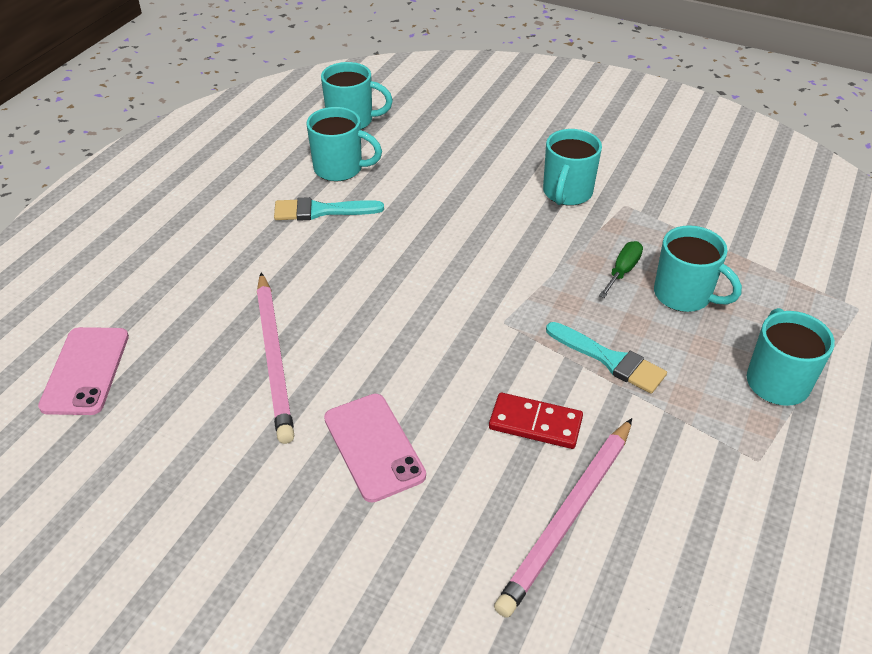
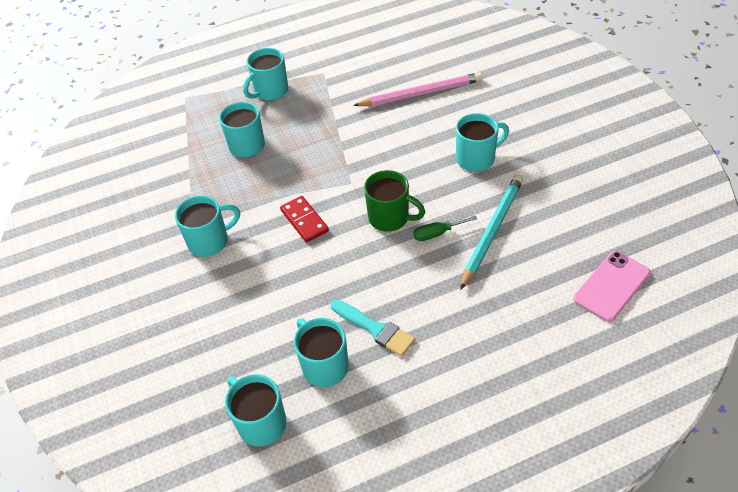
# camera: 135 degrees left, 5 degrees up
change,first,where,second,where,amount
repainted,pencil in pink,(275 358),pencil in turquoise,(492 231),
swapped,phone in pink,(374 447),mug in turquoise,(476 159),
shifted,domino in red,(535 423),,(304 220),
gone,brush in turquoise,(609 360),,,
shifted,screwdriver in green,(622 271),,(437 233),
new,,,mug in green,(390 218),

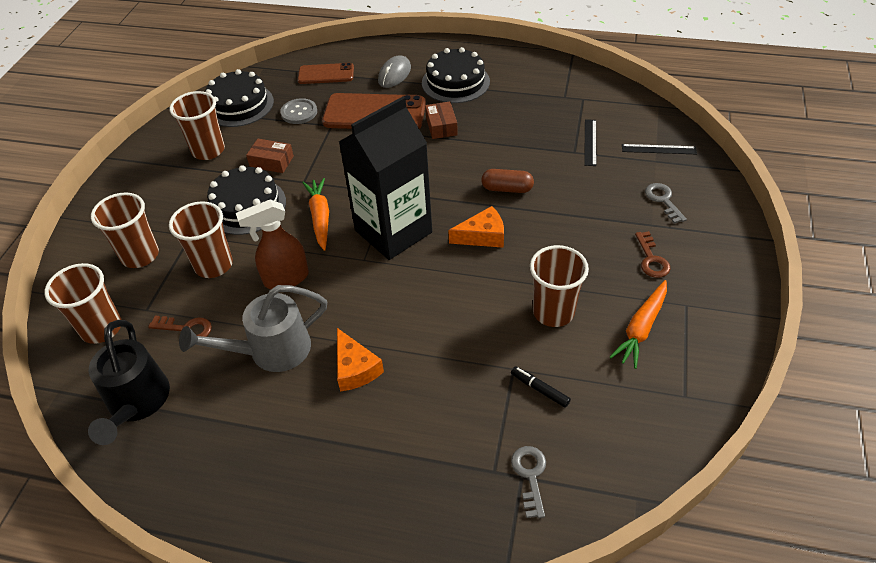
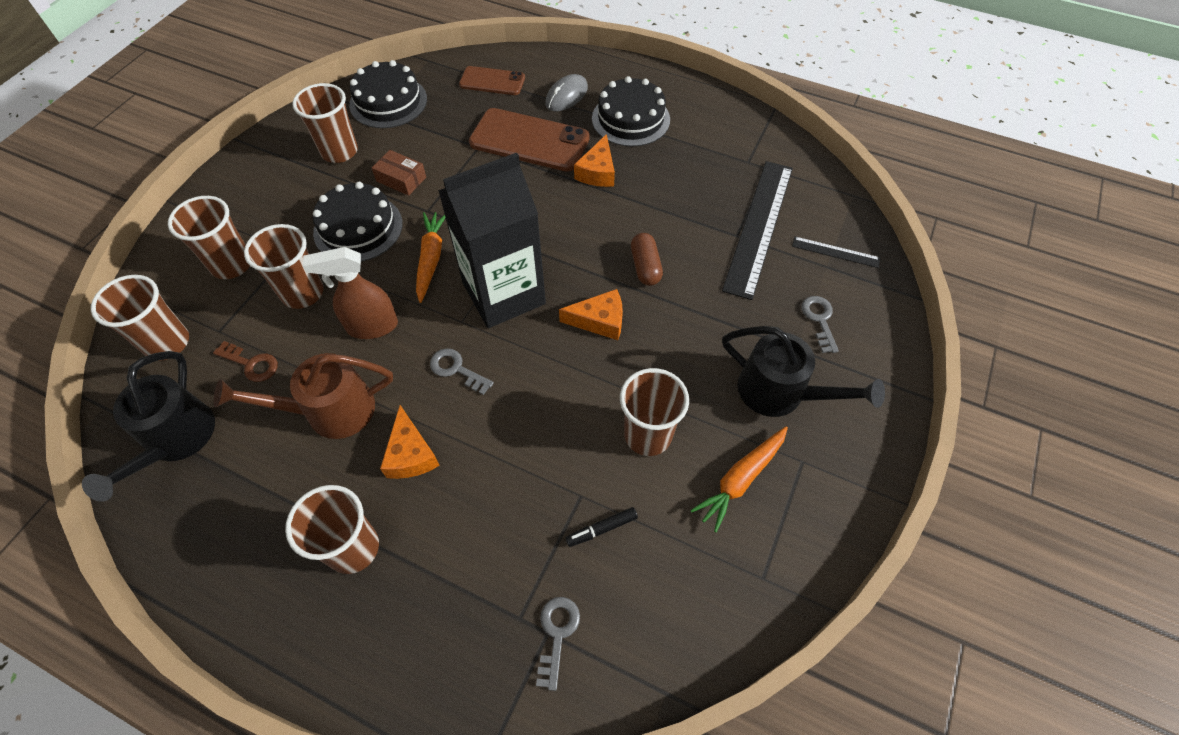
# camera: 10 degrees right, 10 degrees up
change,first,where,second,where,amount
repainted,watering can in grey,(270 351),watering can in brown,(329 411),
gone,button in grey,(299 112),,,
swapped,box in brown,(441 126),cheese in orange,(597 172),
rotated,capsule in brown,(507 189),,(645 267),60 degrees clockwise
rotated,marker in black,(539 389),,(601 529),75 degrees counterclockwise
scaled,ruler in black,(590 142),,(758 226),x2.19
swapped,key in brown,(651 259),watering can in black,(781 393),
new,,,cup in brown,(353 548),
new,,,key in grey,(456 369),

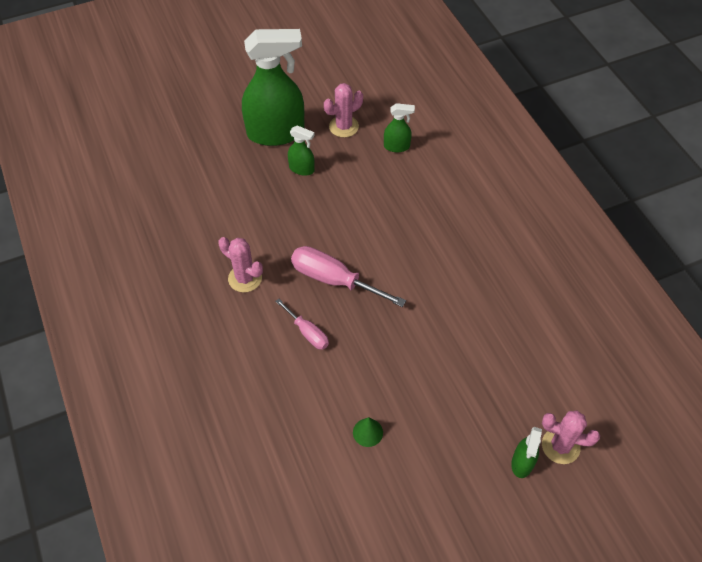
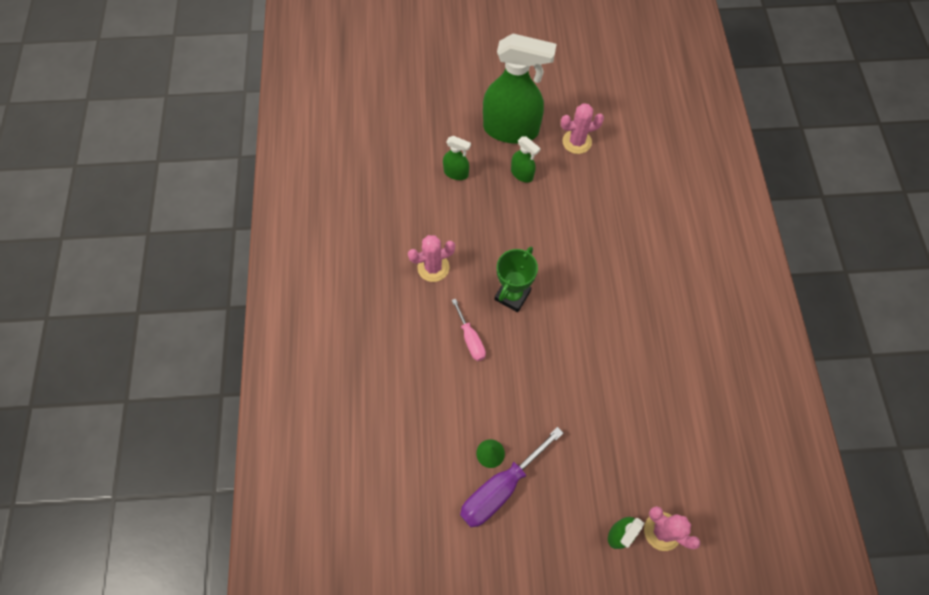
# camera: 20 degrees right, 10 degrees up
change,first,where,second,where,amount
rotated,cactus in pink,(245 278),,(433 267),75 degrees counterclockwise
swapped,screwdriver in pink,(334 280),trophy in green,(512 295),
shifted,spray bottle in green,(397 146),,(456 173),
new,,,screwdriver in purple,(500 488),

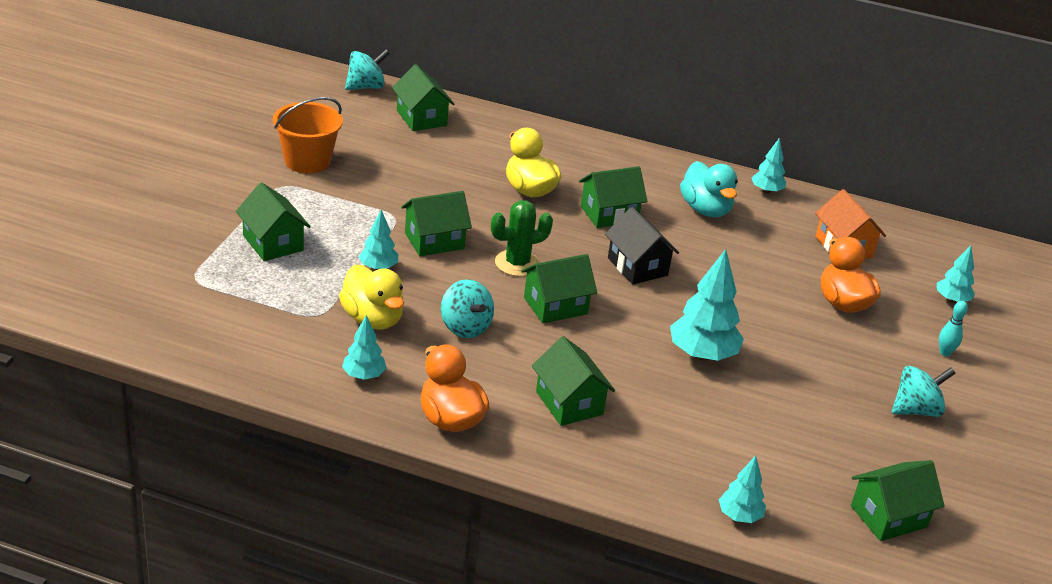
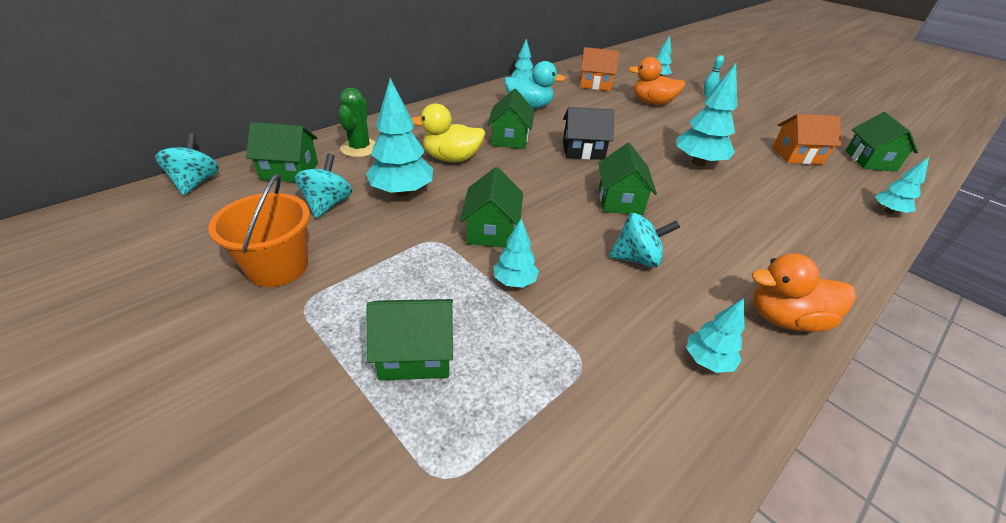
# camera: 60 degrees left, 5 degrees up
change,first,where,second,where,amount
gone,duck in yellow,(372 319),,,
shifted,cactus in green,(517 263),,(360 148),
gone,house in green,(569 403),,,
shifted,spinning top in turquoise,(916 410),,(328 204),
new,,,tree in turquoise,(402 192),
new,,,house in orange,(797 155),

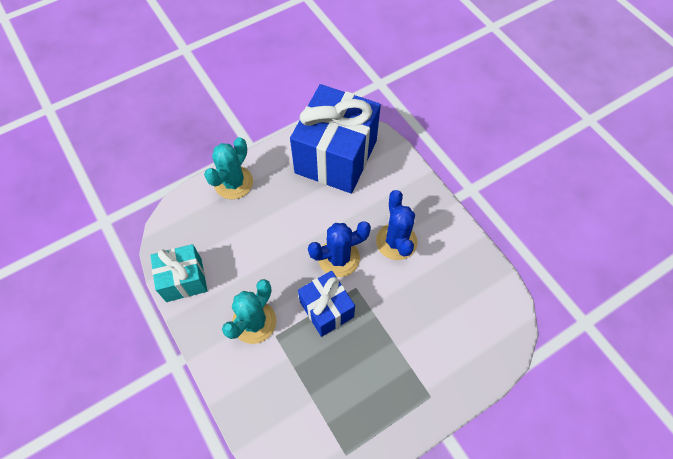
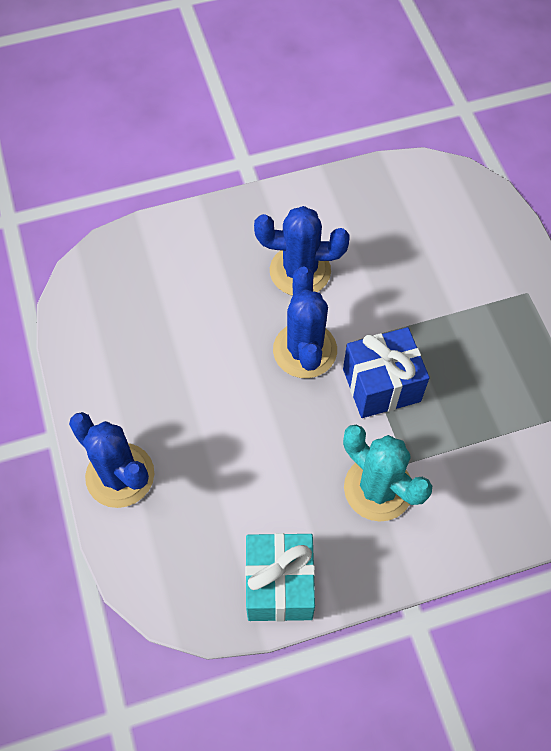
# camera: 75 degrees left, 0 degrees up
change,first,where,second,where,amount
repainted,cactus in turquoise,(233 183),cactus in blue,(120 475),
gone,gift in blue,(335 157),,,

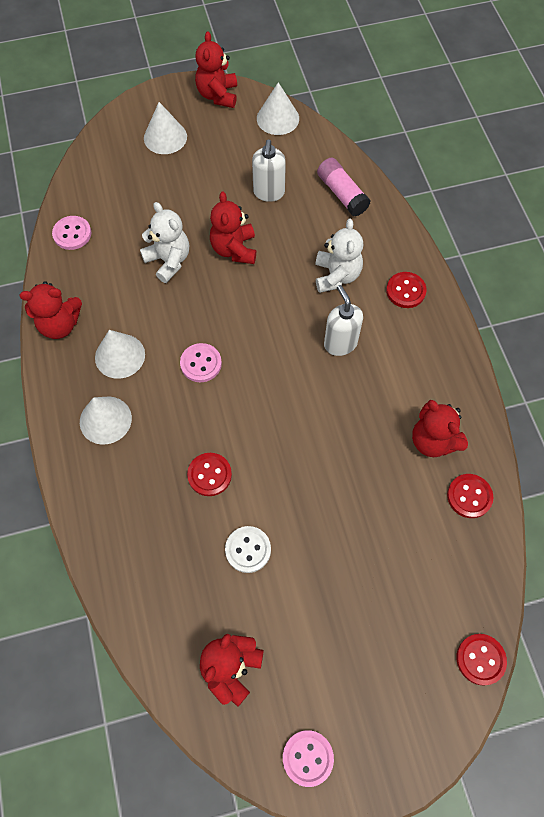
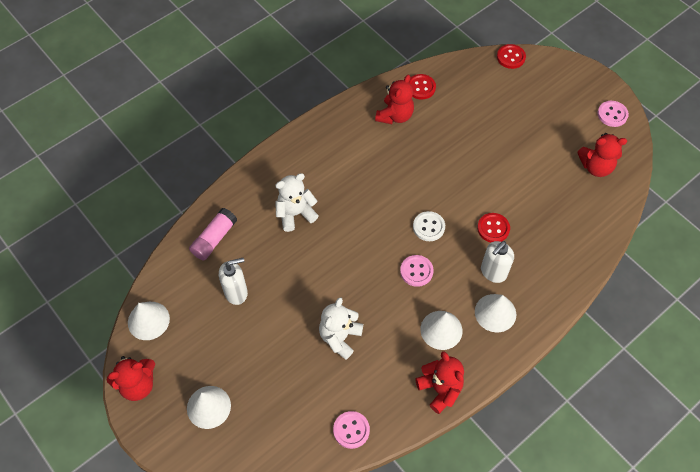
# camera: 115 degrees left, 5 degrees down
change,first,where,second,where,amount
gone,teddy bear in red,(234 249),,,
shifted,button in white,(248 550),,(428 227),
shifted,soap dispenser in white,(340 343),,(493 272),
gone,button in red,(405 291),,,

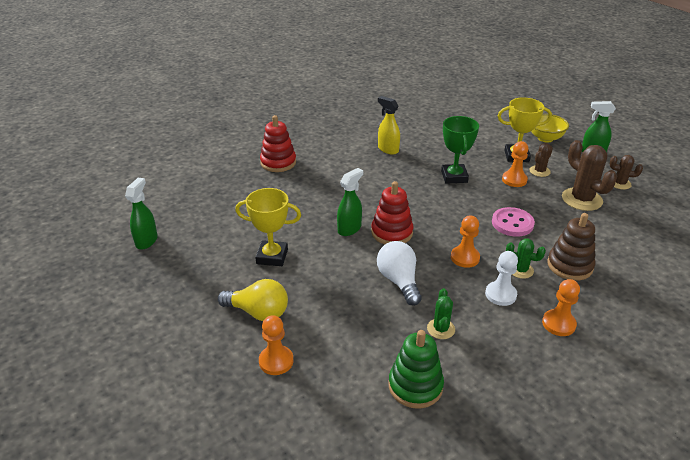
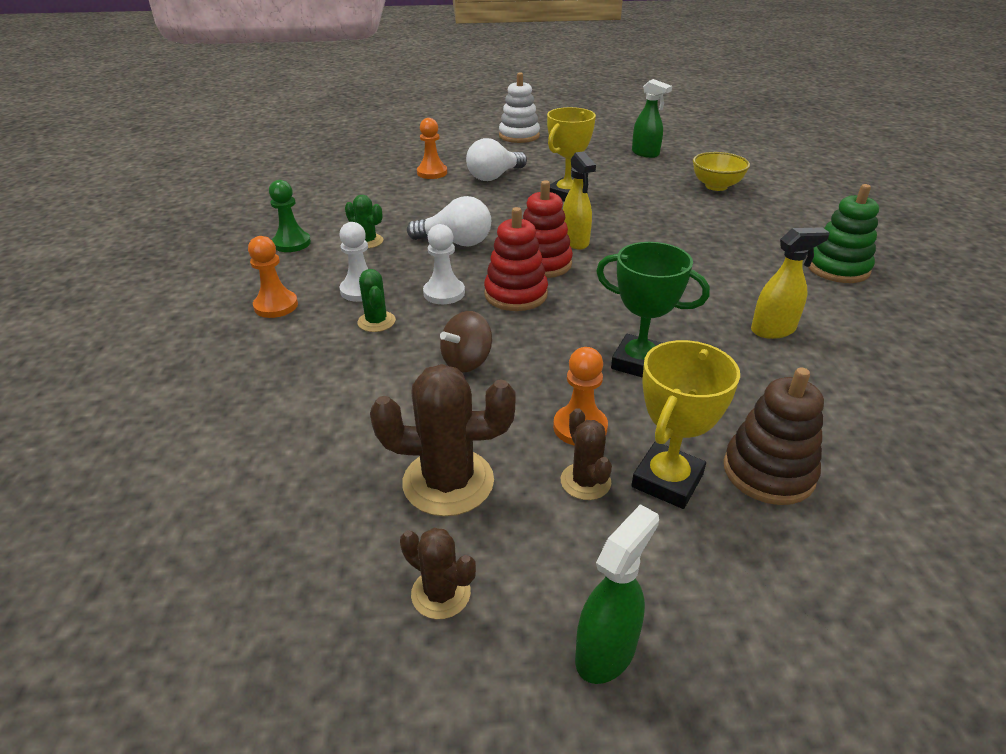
# camera: 120 degrees right, 0 degrees up
change,first,where,second,where,amount
repainted,light bulb in yellow,(258 312),light bulb in white,(494 176),
shifted,stacking toy in red,(278 162),,(516 294),
repainted,spray bottle in green,(349 229),spray bottle in yellow,(575 242),
shifted,stacking toy in green,(415 386),,(837 268),
repainted,pawn in orange,(465 258),pawn in white,(444 293),
swapped,button in pink,(512 223),spinning top in brown,(467 361),
rotated,cactus in green,(520 270),,(376 322),75 degrees counterclockwise
shifted,bowl in yellow,(545 138),,(716 186),
shifted,stacking toy in brown,(569 266),,(768 472),
rotated,cactus in brown,(620 183),,(441 593),75 degrees clockwise
new,,,pawn in green,(292 243),
new,,,stacking toy in white,(519 136),

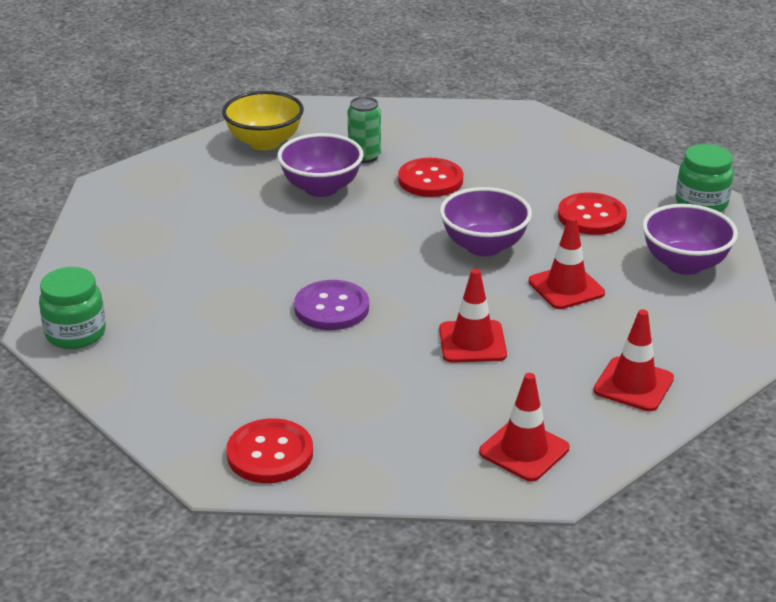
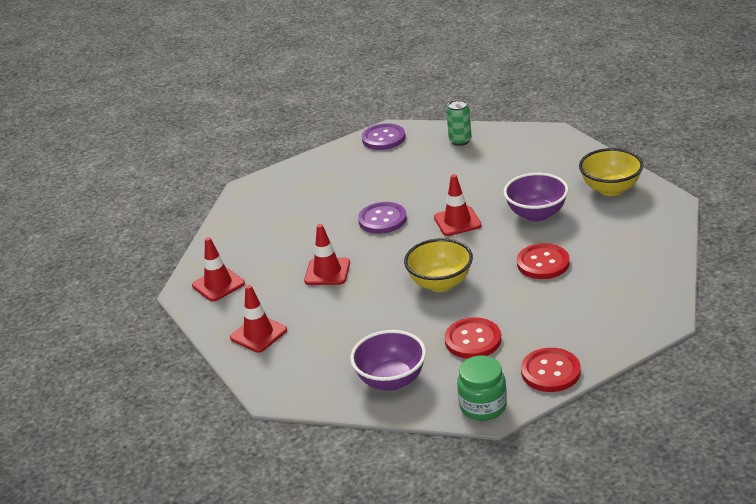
# camera: 105 degrees right, 0 degrees up
change,first,where,second,where,amount
swapped,jar in green,(76 333),button in purple,(383 138),
shifted,button in red,(270 454),,(550 372),
shifted,can in green,(364 156),,(460 141),
repainted,bowl in purple,(484 246),bowl in yellow,(440 283),
shifted,traffic cone in red,(566 287),,(457 221),

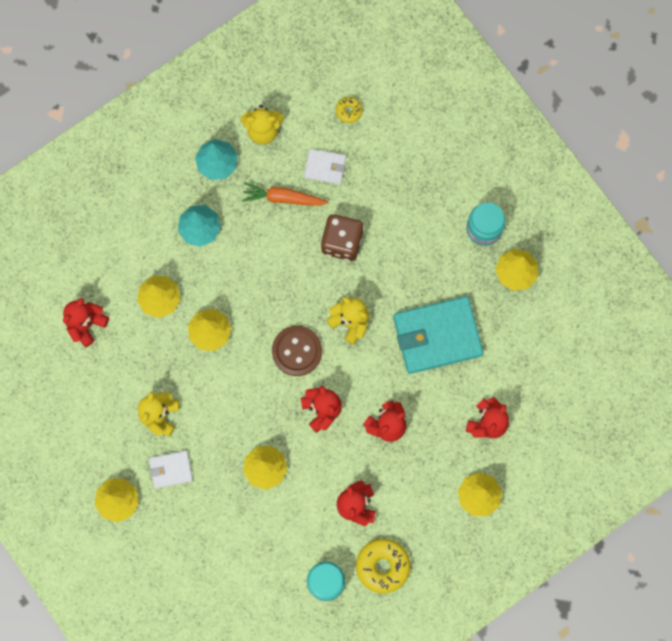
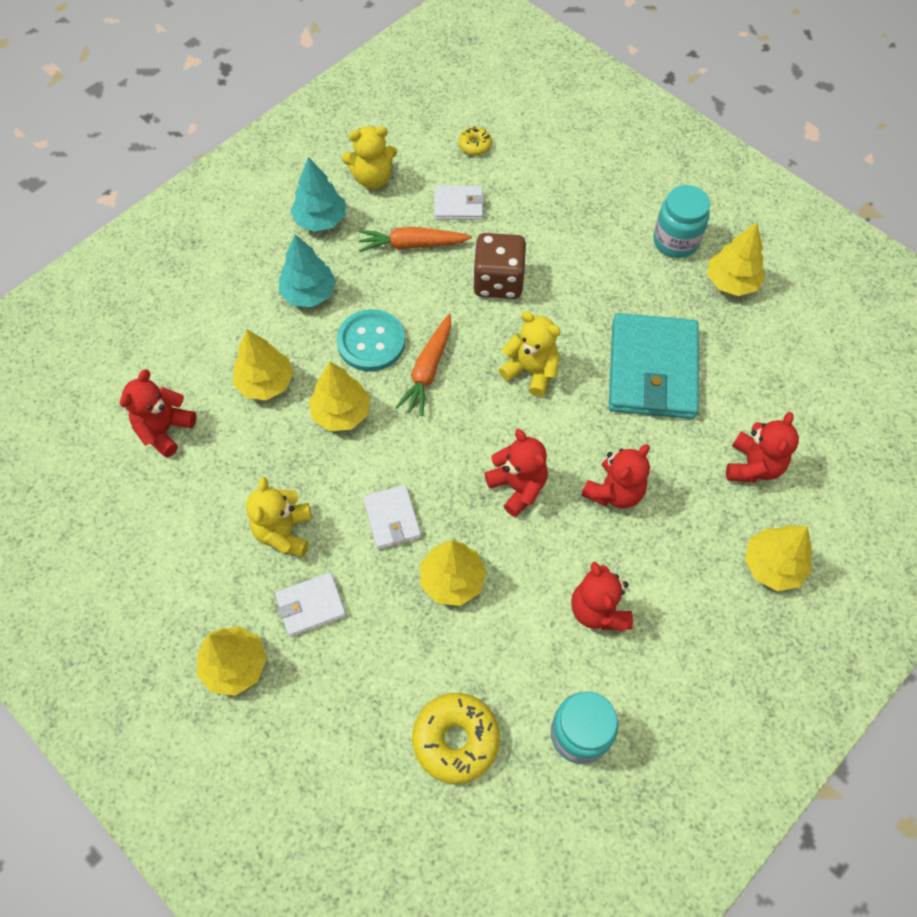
# camera: 10 degrees left, 15 degrees down
change,first,where,second,where,amount
gone,button in brown,(297 351),,,
shifted,donut in yellow,(382 566),,(456 740),
rotated,wallet in turquoise,(437 336),,(652 370),60 degrees counterclockwise
new,,,button in turquoise,(371 342),
new,,,wallet in white,(392 518),
new,,,carrot in orange,(428 370),

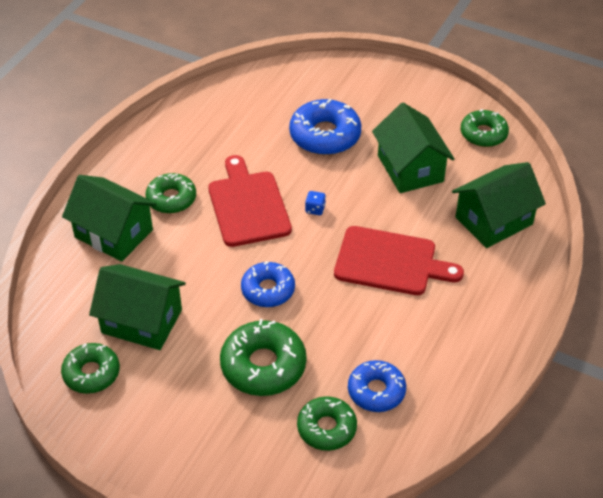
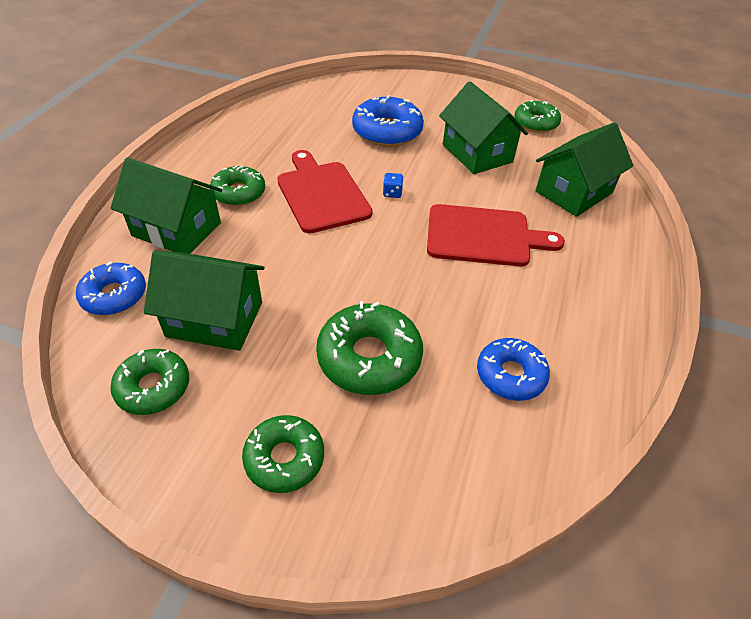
# camera: 10 degrees left, 0 degrees up
change,first,where,second,where,amount
shifted,donut in blue,(268 290),,(114 295),
shifted,donut in green,(326 428),,(284 458),

